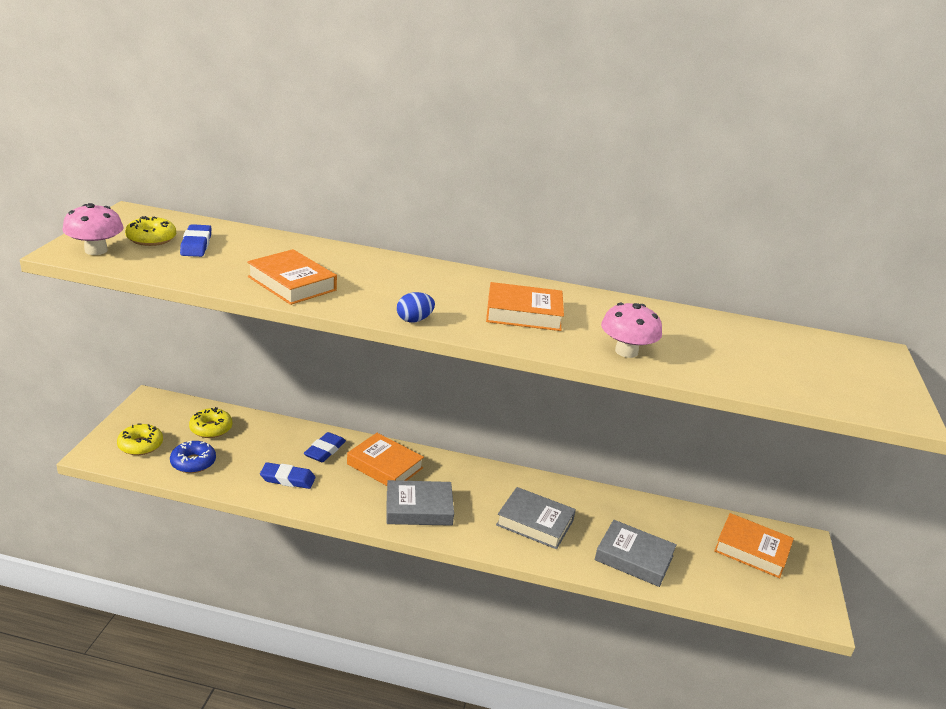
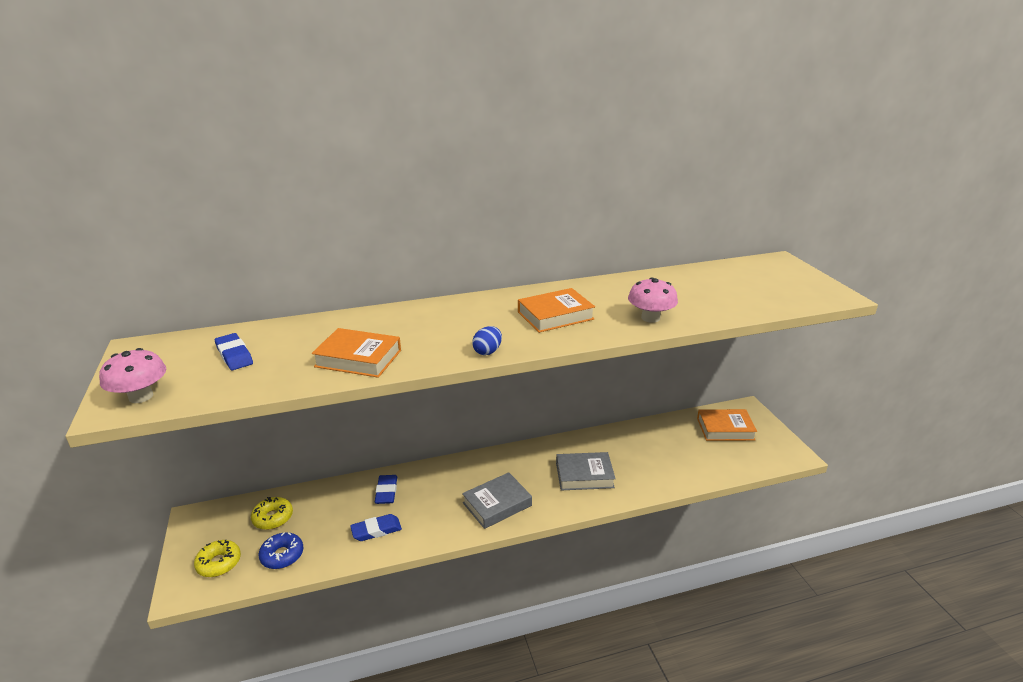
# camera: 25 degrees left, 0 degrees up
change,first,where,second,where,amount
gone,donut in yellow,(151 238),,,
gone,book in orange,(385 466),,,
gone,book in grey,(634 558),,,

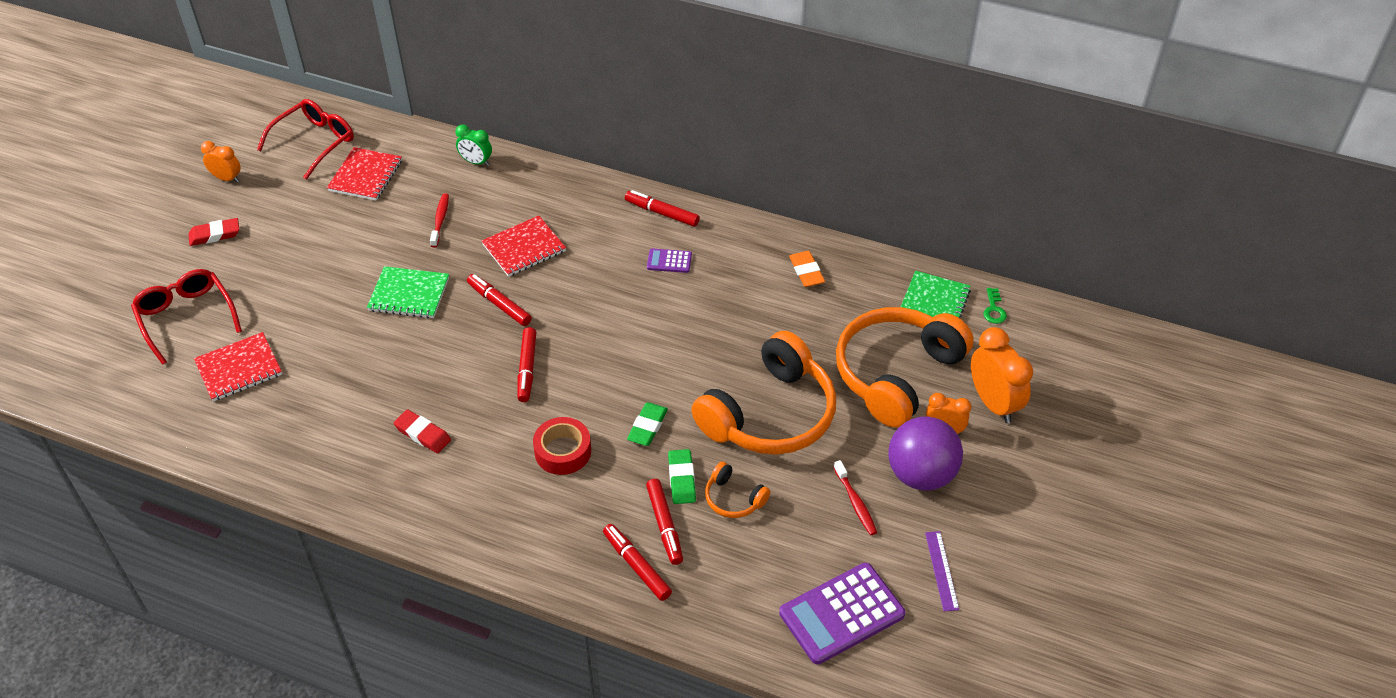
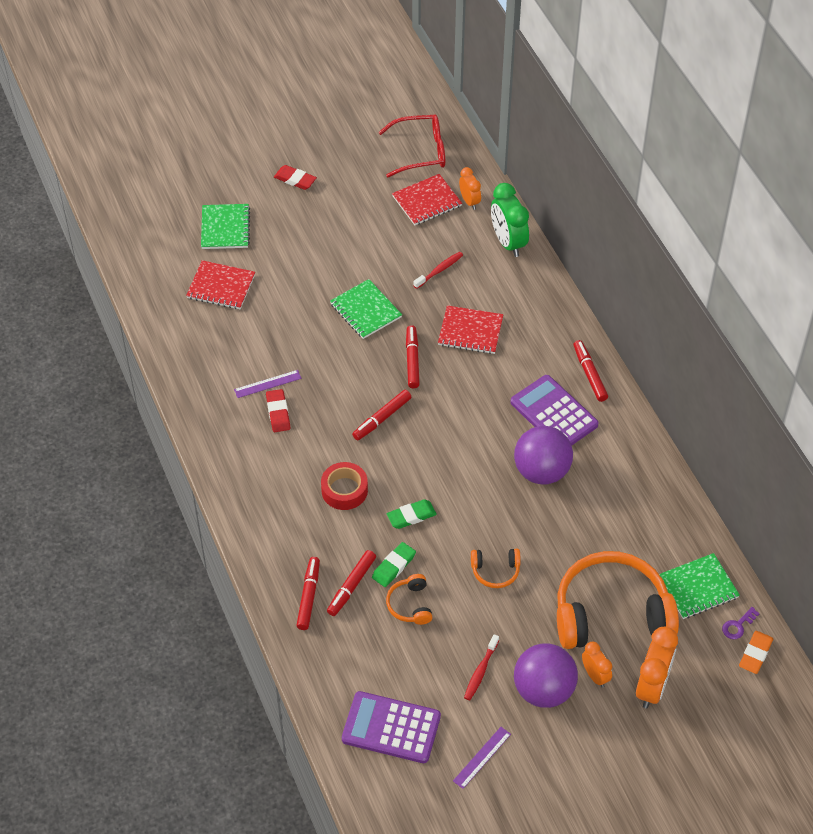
# camera: 45 degrees right, 5 degrees up
change,first,where,second,where,amount
swapped,glasses in red,(186 317),notebook in green,(225 228),
shifted,clock in orange,(227 178),,(469 201),
scaled,clock in green,(476 162),,(508 242),x1.71
scaled,calculator in purple,(669 261),,(554 413),x2.08
scaled,headphones in orange,(770 414),,(495 571),x0.43
shifted,eraser in orange,(806 272),,(755 654),
repainted,key in green,(994 309),key in purple,(738 625),
new,,,ruler in purple,(267 384),
new,,,ball in purple,(541 471),

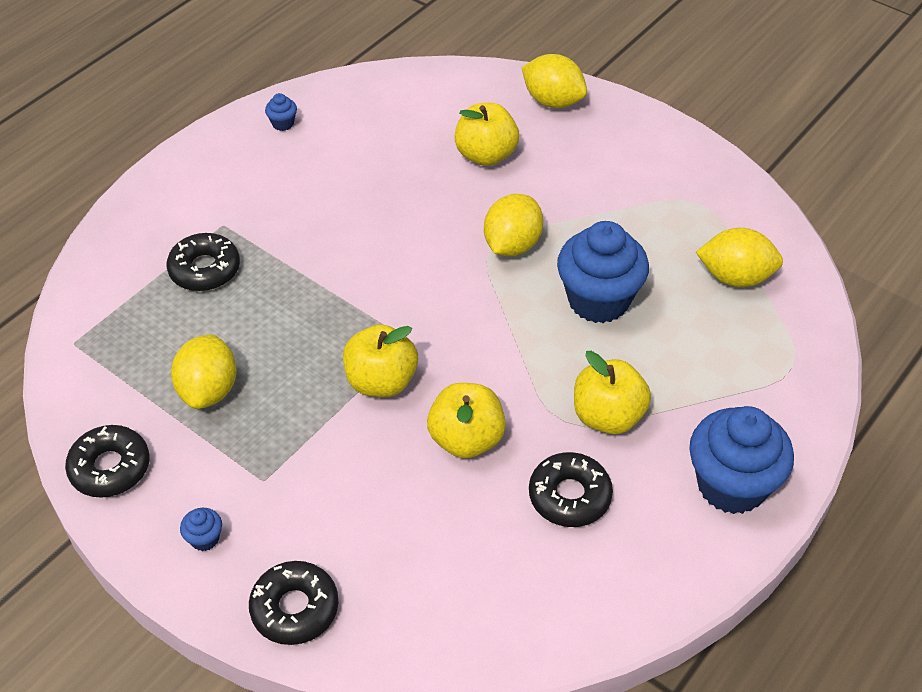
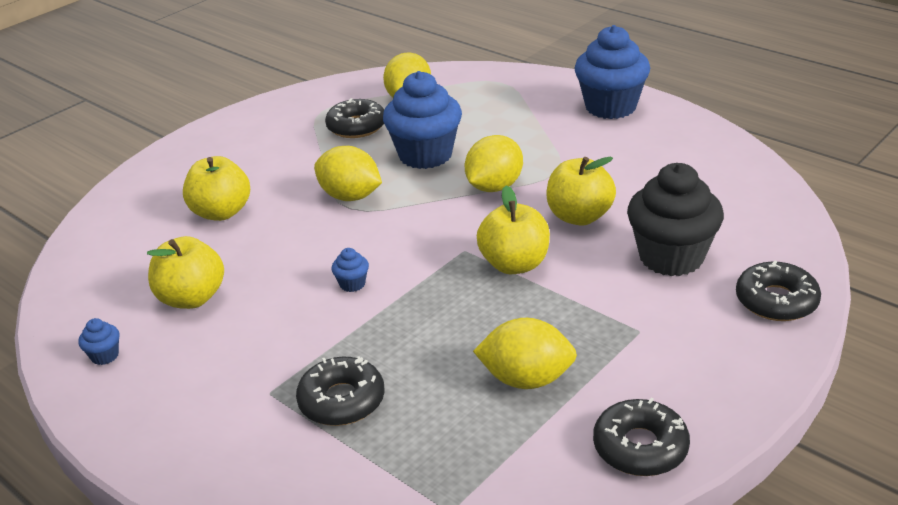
# camera: 85 degrees left, 15 degrees down
change,first,where,second,where,amount
shifted,cupcake in blue,(205 539),,(352 284),
shifted,lemon in yellow,(553 101),,(494 187),
shifted,donut in black,(569 496),,(356 126),
shifted,apple in yellow,(608 416),,(192 298),
new,,,cupcake in black,(671 257),

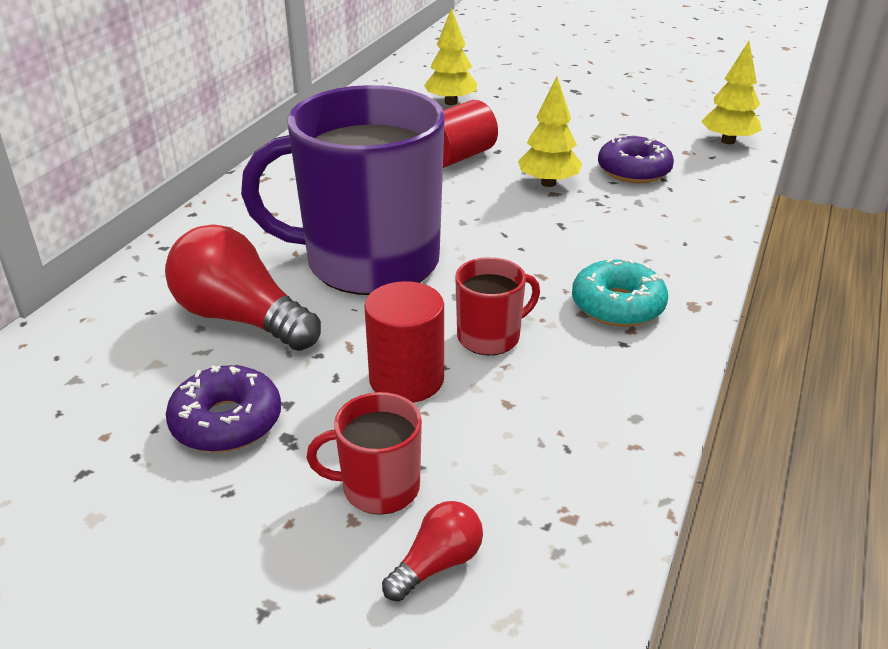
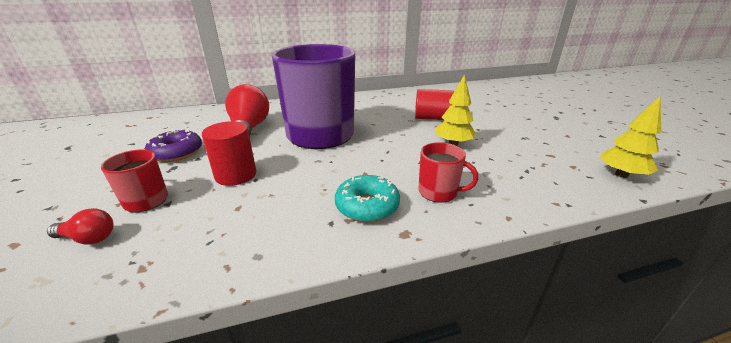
# camera: 50 degrees right, 5 degrees down
change,first,where,second,where,amount
gone,tree in yellow,(450 102),,,
shifted,mug in red,(490 337),,(438 192),
gone,donut in purple,(634 170),,,

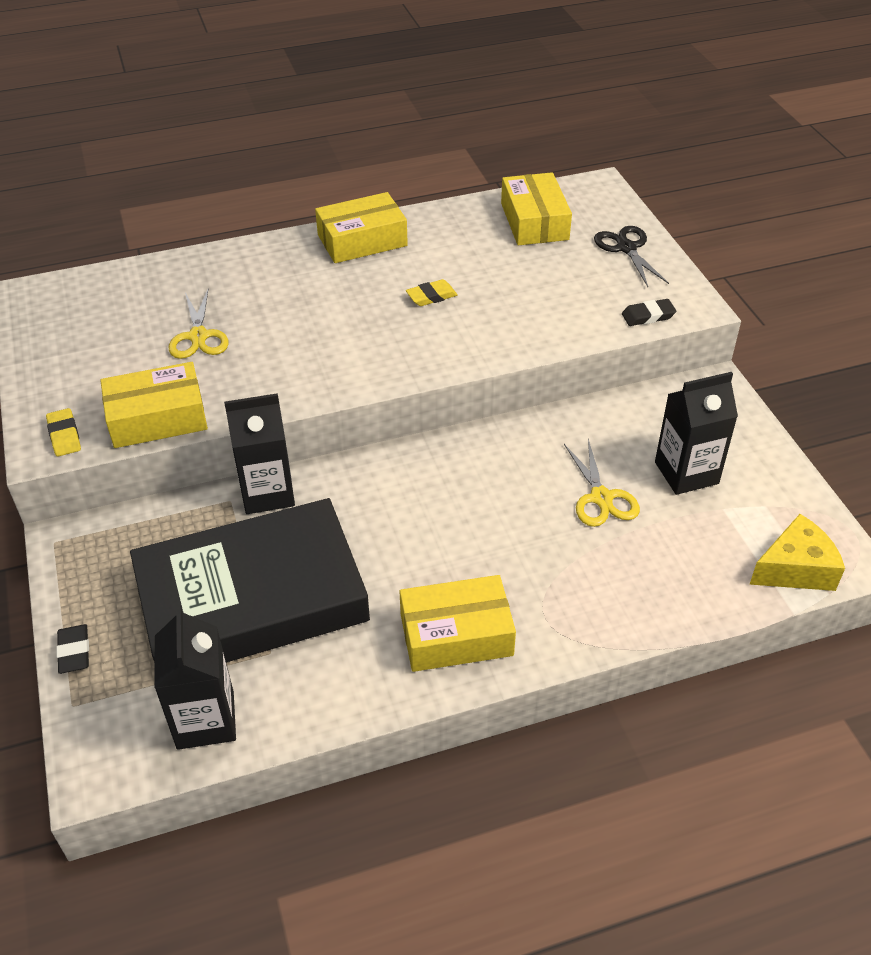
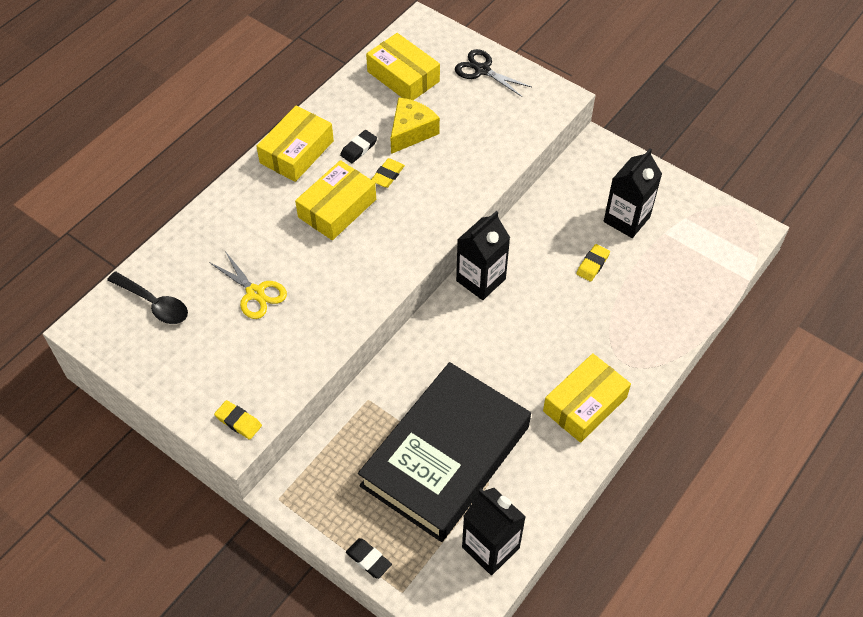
# camera: 35 degrees left, 10 degrees up
change,first,where,second,where,amount
shifted,box in yellow,(157 417),,(337 208),
shifted,carton in black,(267 493),,(481 280),
swapped,scissors in yellow,(601 498),eraser in yellow,(592 264),
shifted,eraser in black,(648 316),,(358 148),
shifted,cheese in yellow,(795 569),,(411 132),
new,,,spoon in black,(154 304),

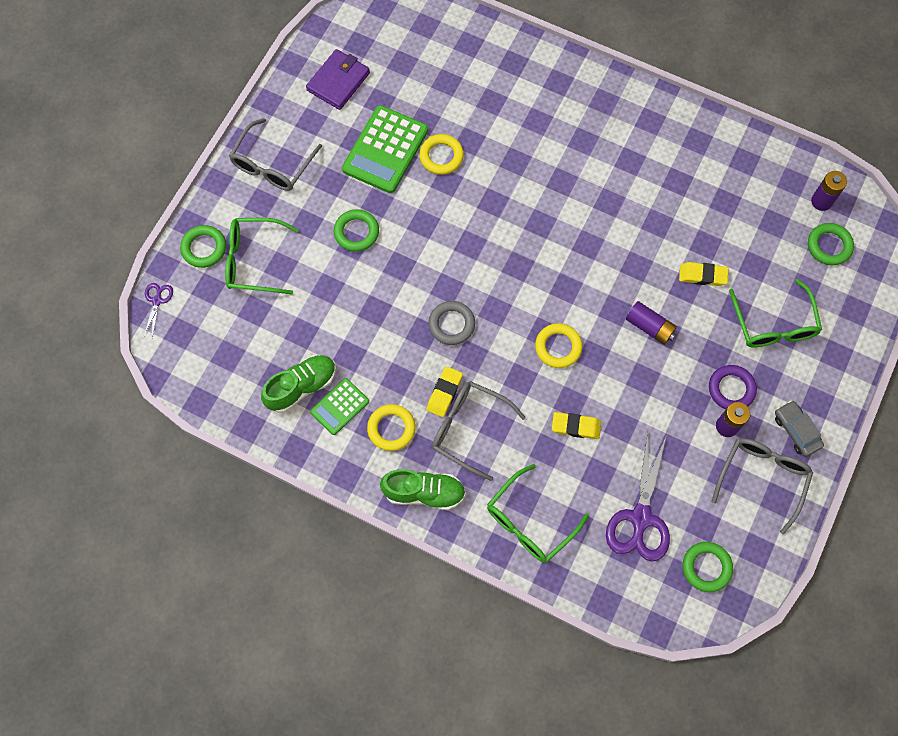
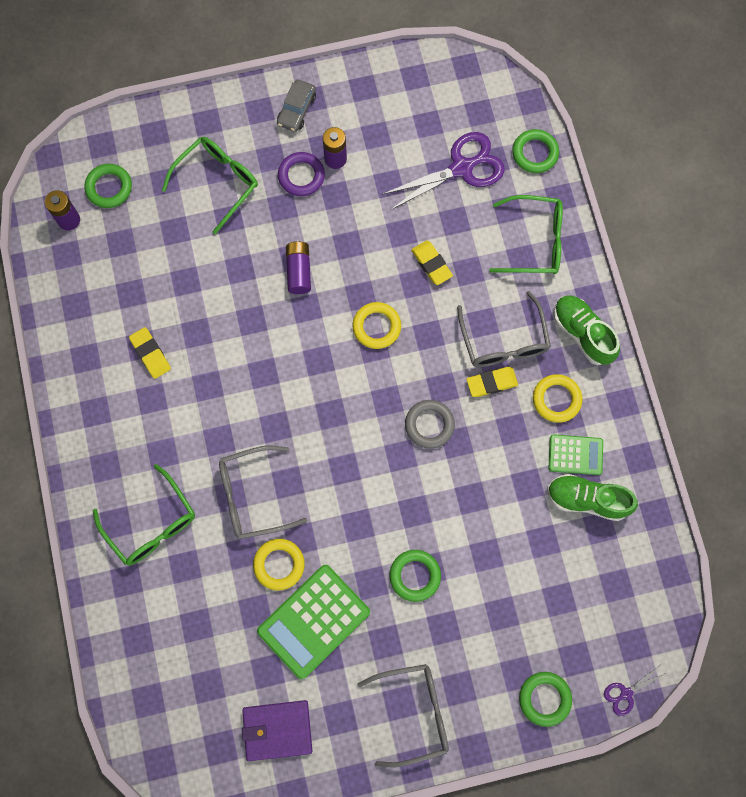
# camera: 130 degrees left, 5 degrees up
change,first,where,second,where,amount
shifted,glasses in green,(253 260),,(151 524),
rotated,calculator in green,(385 150),,(313 621),150 degrees clockwise
shifted,eraser in yellow,(702 275),,(150 354),
shifted,ring in green,(706 567),,(535 153),
shifted,glasses in grey,(762 478),,(252 496),

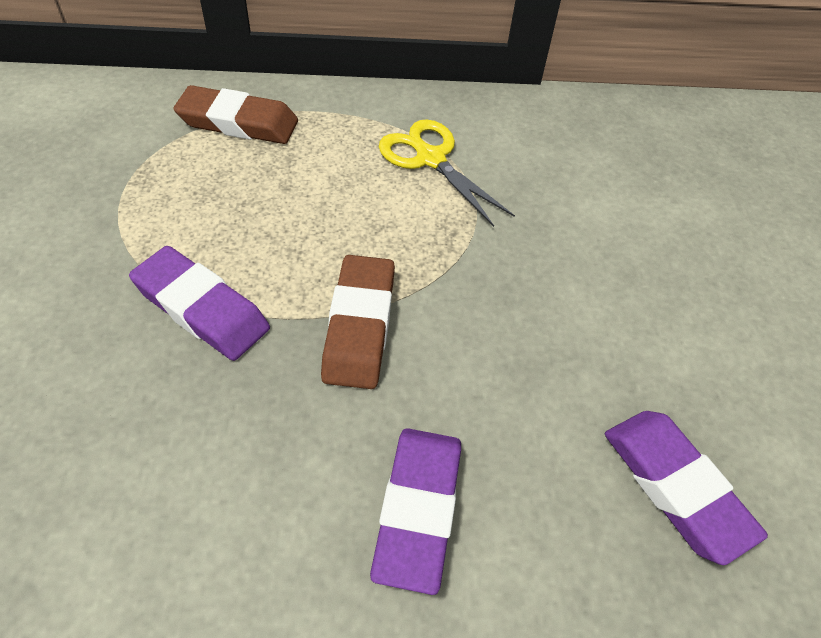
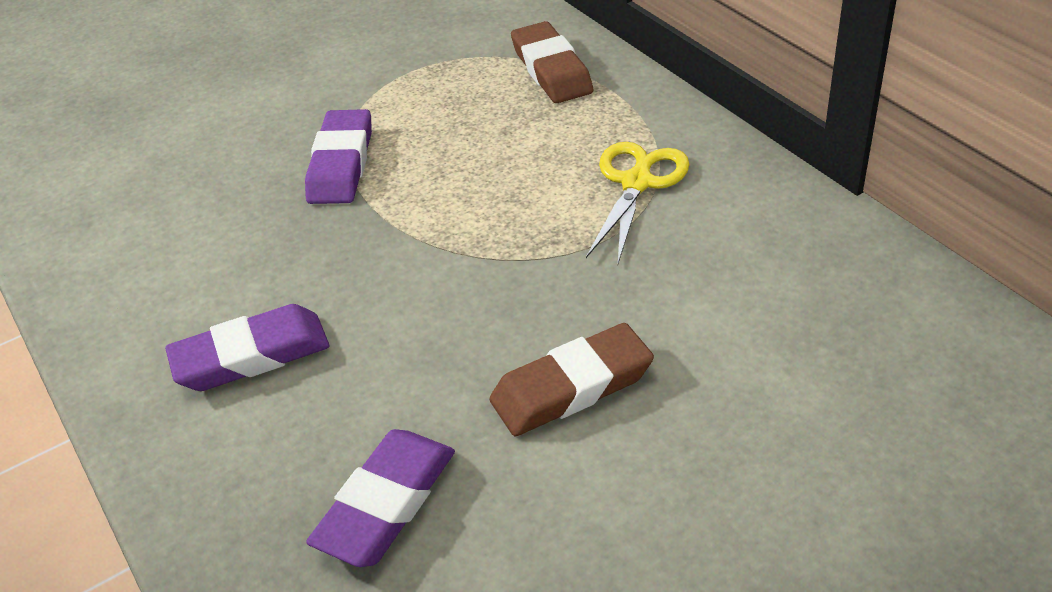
# camera: 65 degrees right, 10 degrees down
change,first,where,second,where,amount
shifted,eraser in brown,(359 326),,(572 387),

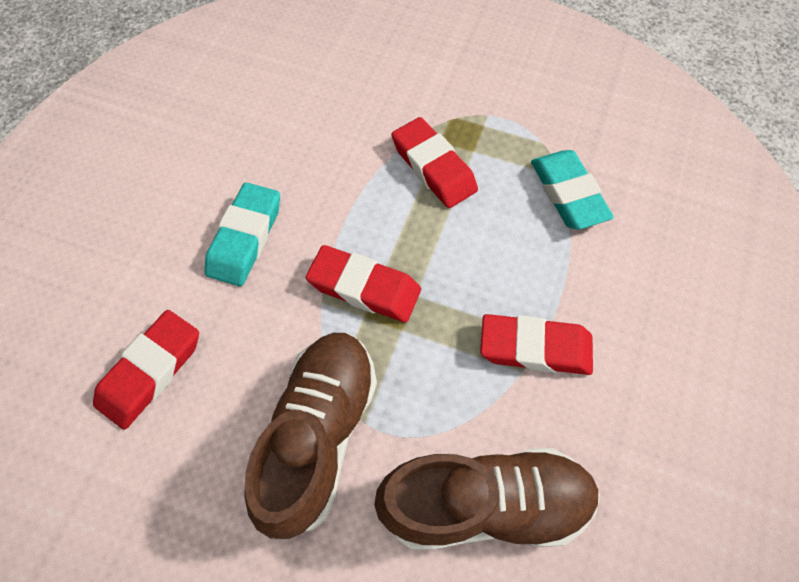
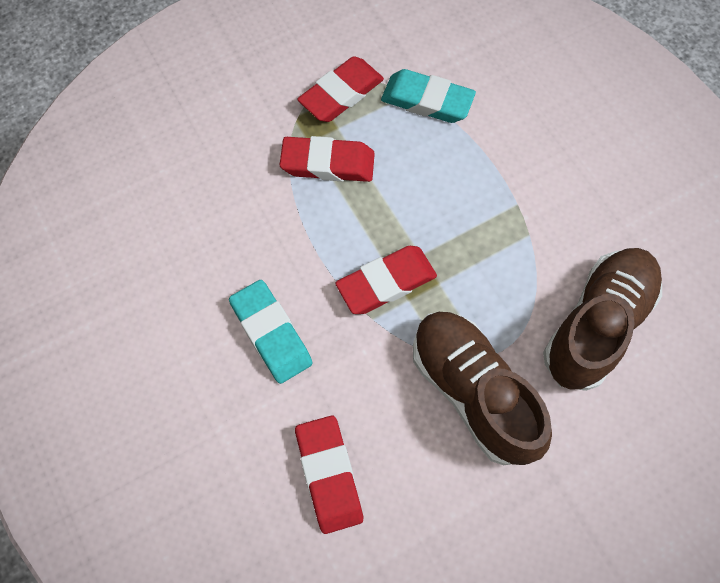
# camera: 50 degrees left, 5 degrees up
change,first,where,second,where,amount
shifted,eraser in red,(535 348),,(341 94),

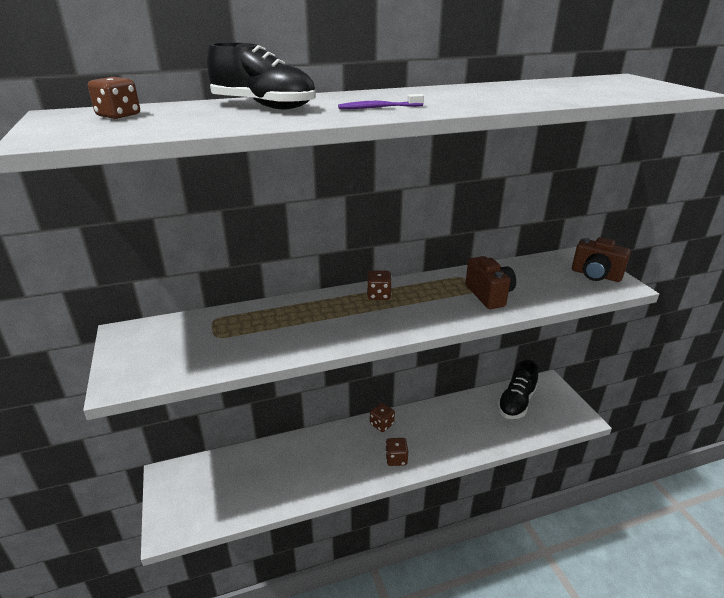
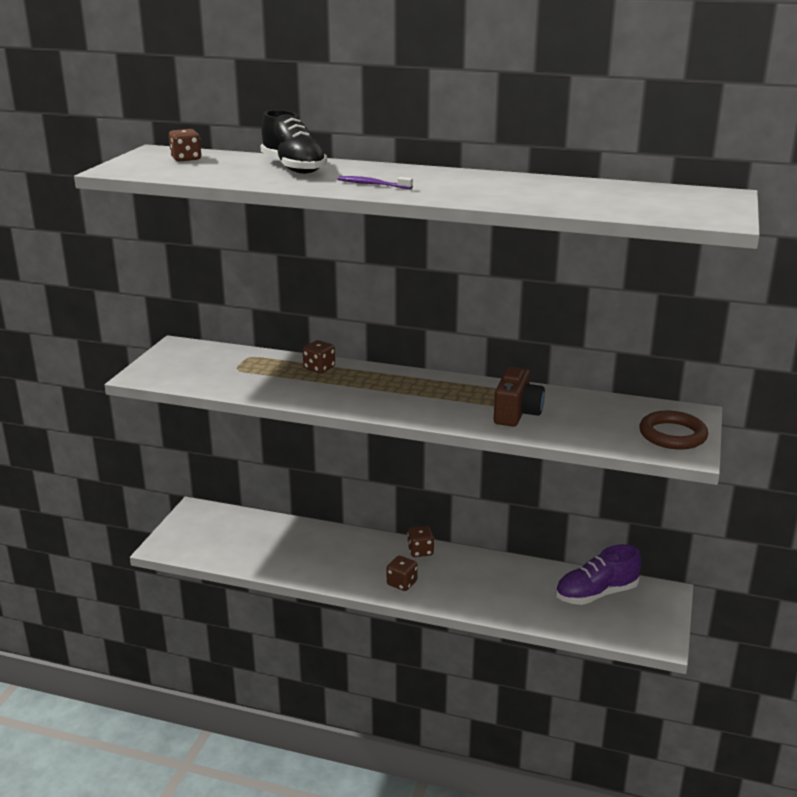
# camera: 35 degrees right, 5 degrees down
change,first,where,second,where,amount
shifted,dice in brown,(378 295),,(319 368),
repainted,shoe in black,(516 402),shoe in purple,(596 594),
swapped,camera in brown,(595 275),ring in brown,(672 435),

